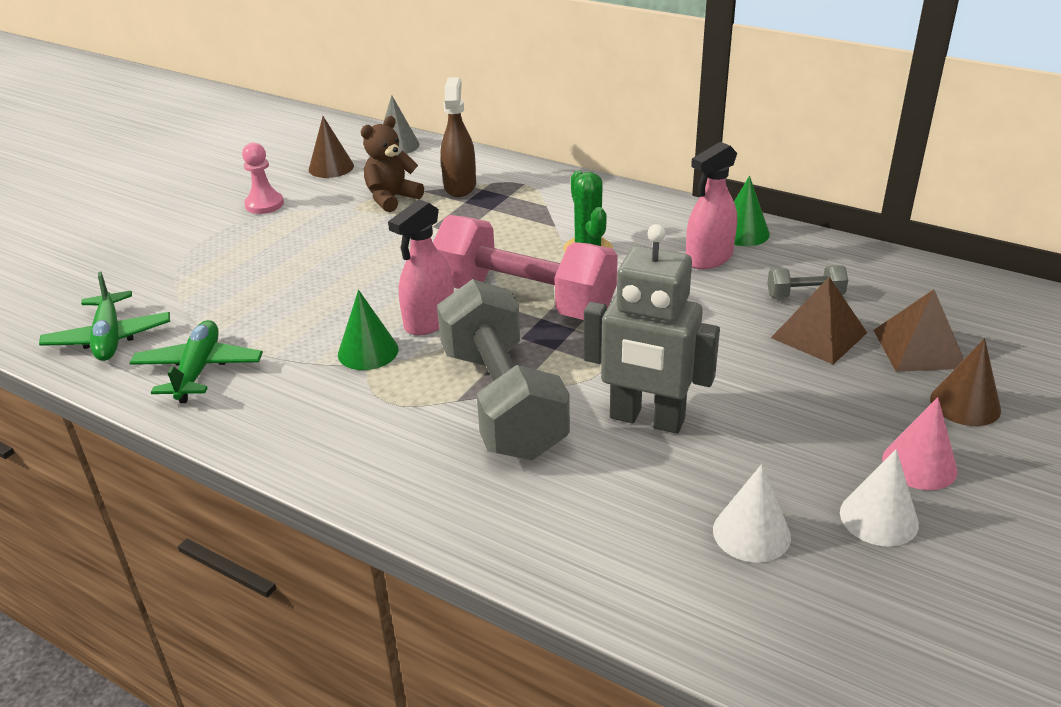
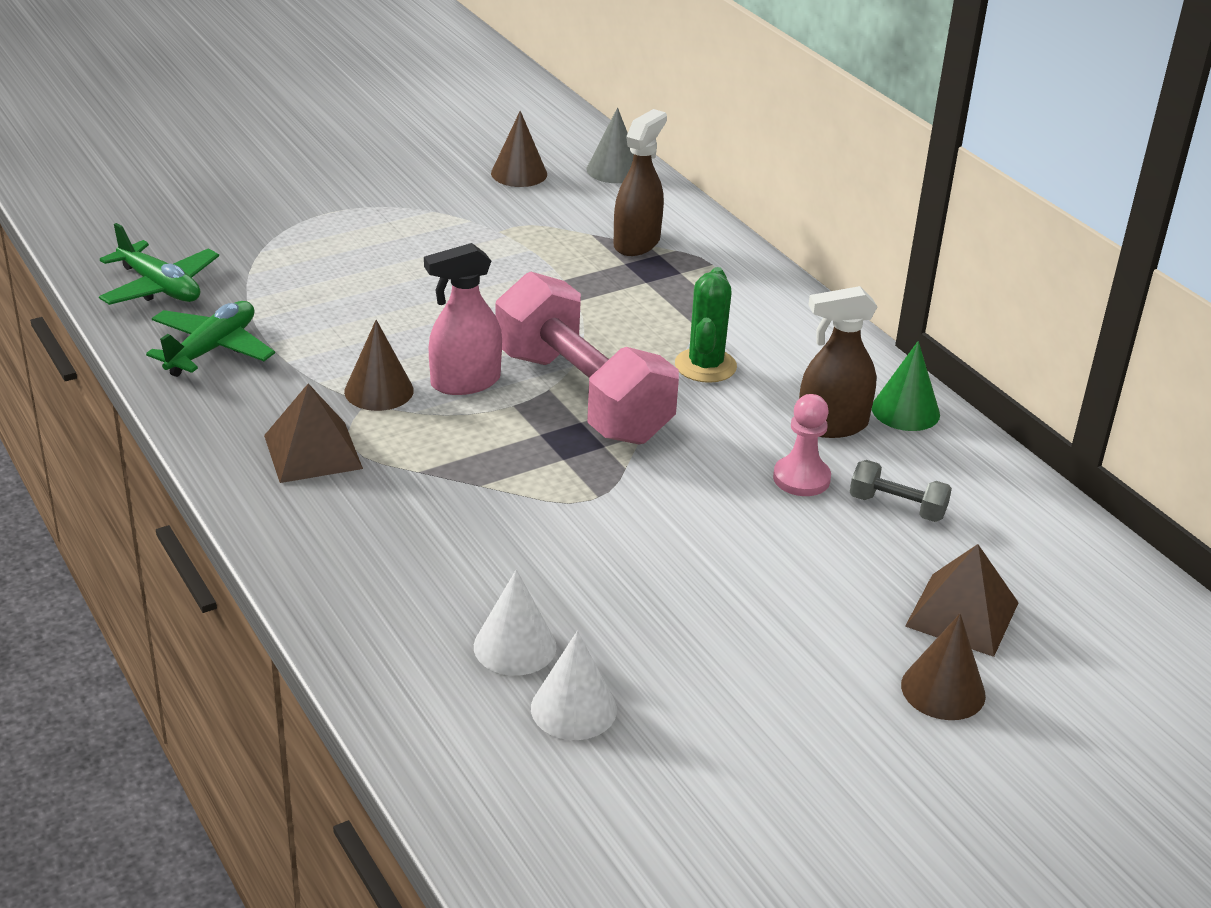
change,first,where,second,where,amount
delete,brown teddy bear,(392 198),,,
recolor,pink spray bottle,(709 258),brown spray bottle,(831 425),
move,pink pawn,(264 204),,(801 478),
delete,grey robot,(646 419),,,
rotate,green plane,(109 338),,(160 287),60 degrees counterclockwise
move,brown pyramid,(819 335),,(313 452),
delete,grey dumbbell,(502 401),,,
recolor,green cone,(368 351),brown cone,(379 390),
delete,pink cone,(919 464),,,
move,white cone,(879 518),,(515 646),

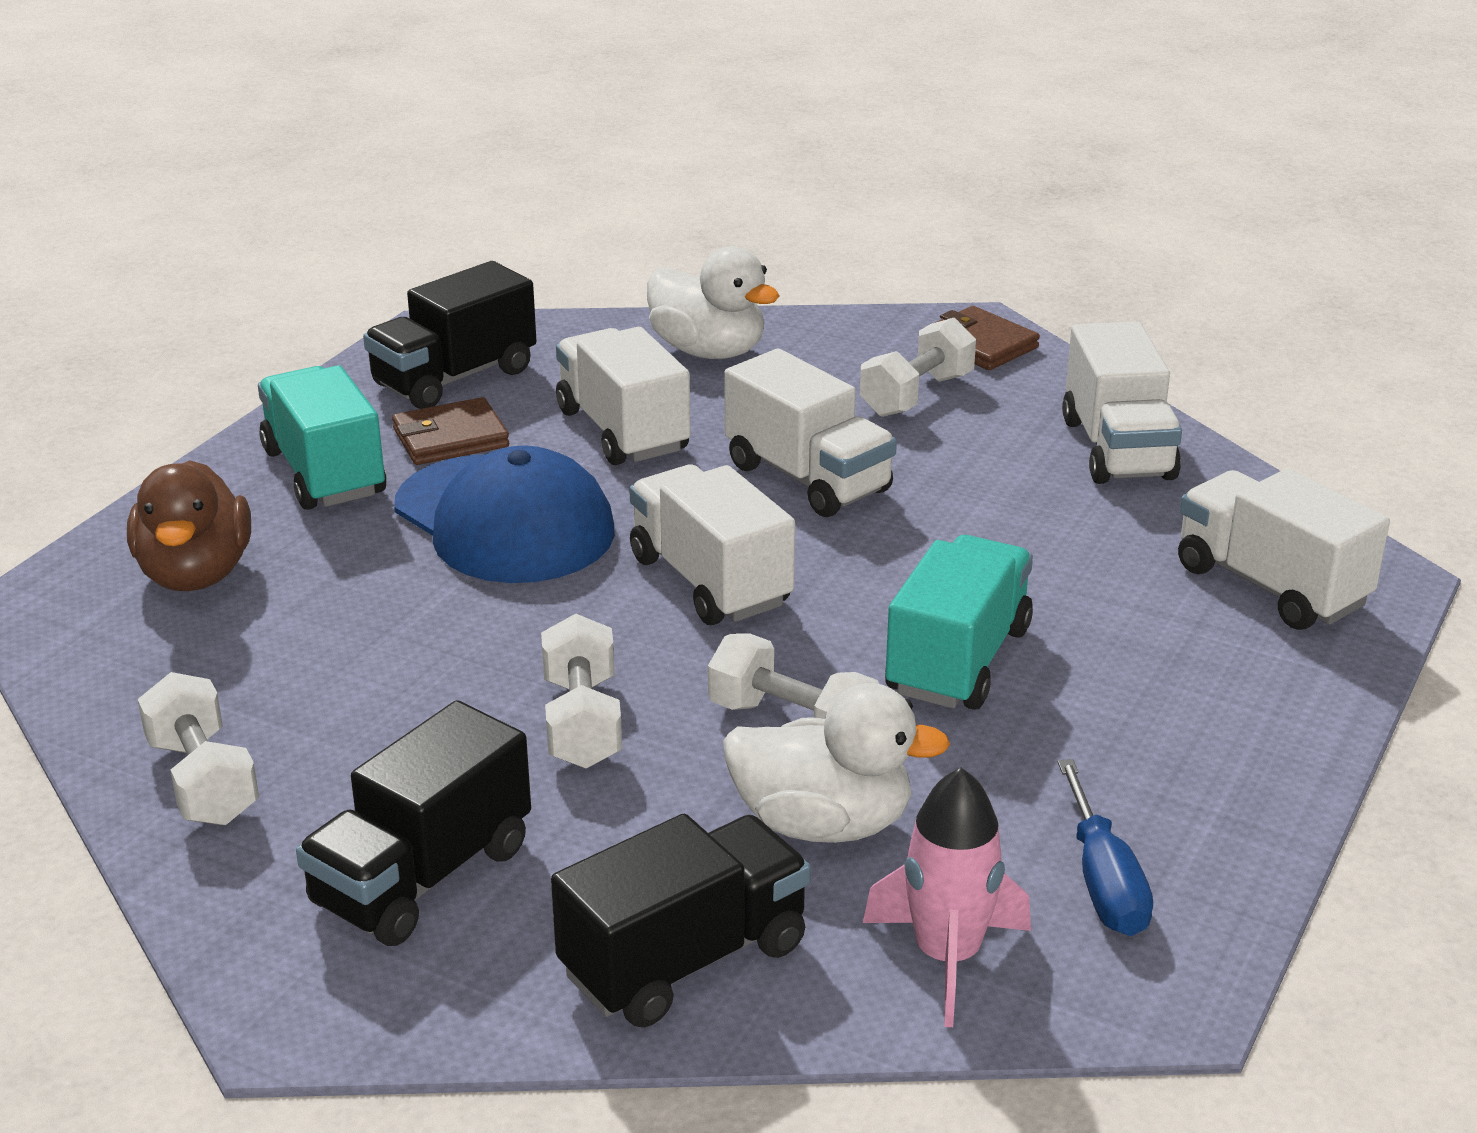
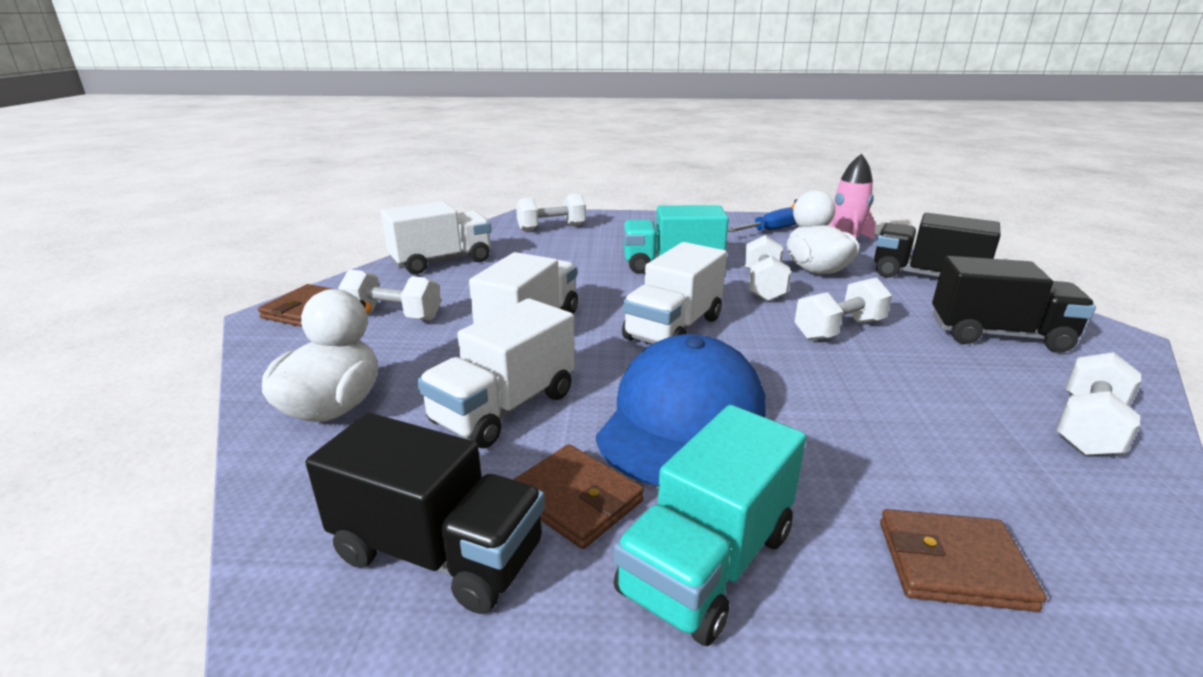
change,first,where,second,where,amount
replace,brown duck,(196 574),brown wallet,(953 564),
replace,white truck,(1270 586),white dumbbell,(551 228),

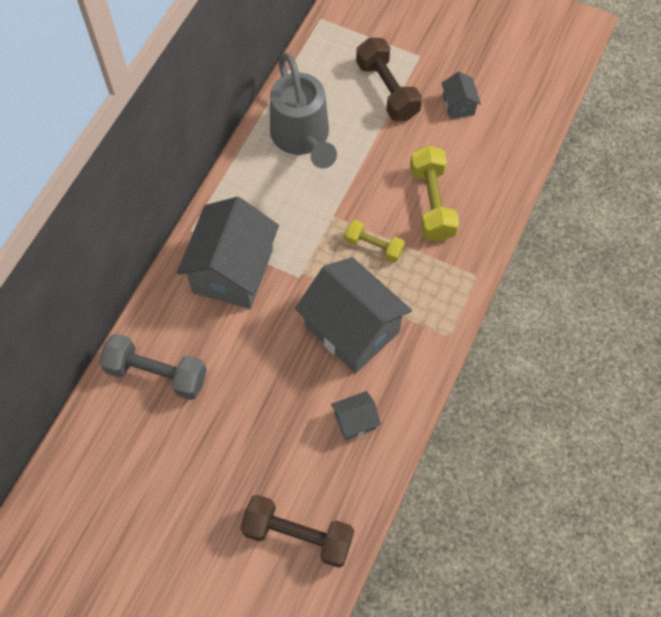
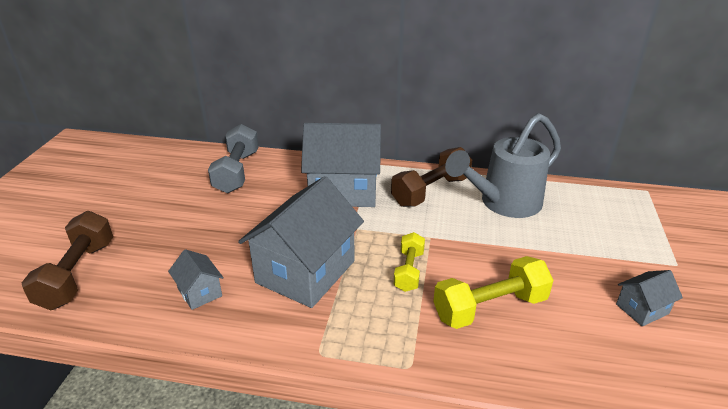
change,first,where,second,where,amount
move,brown dumbbell,(387 90),,(431 191),

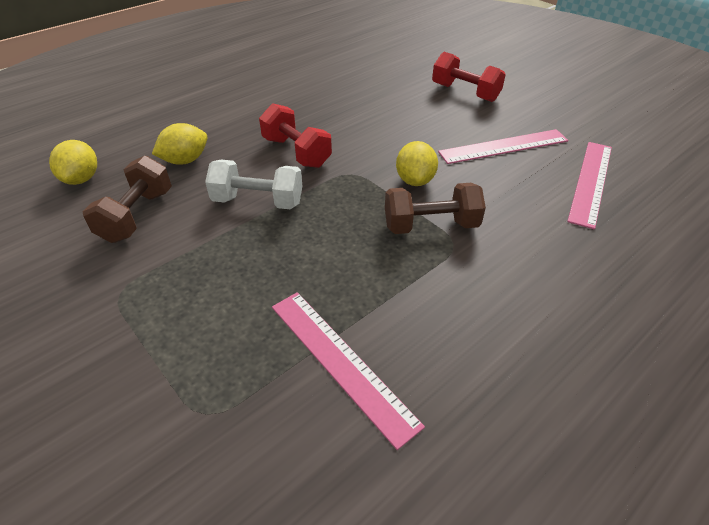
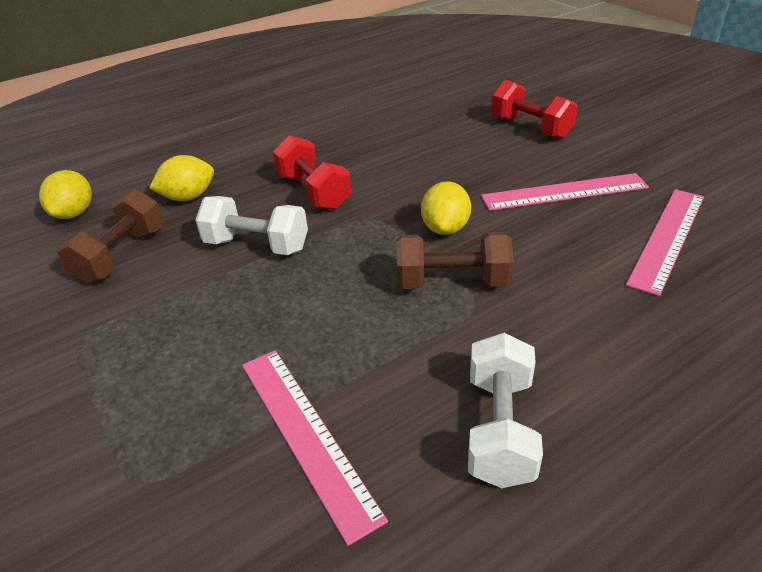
change,first,where,second,where,amount
insert,,,white dumbbell,(499 428),

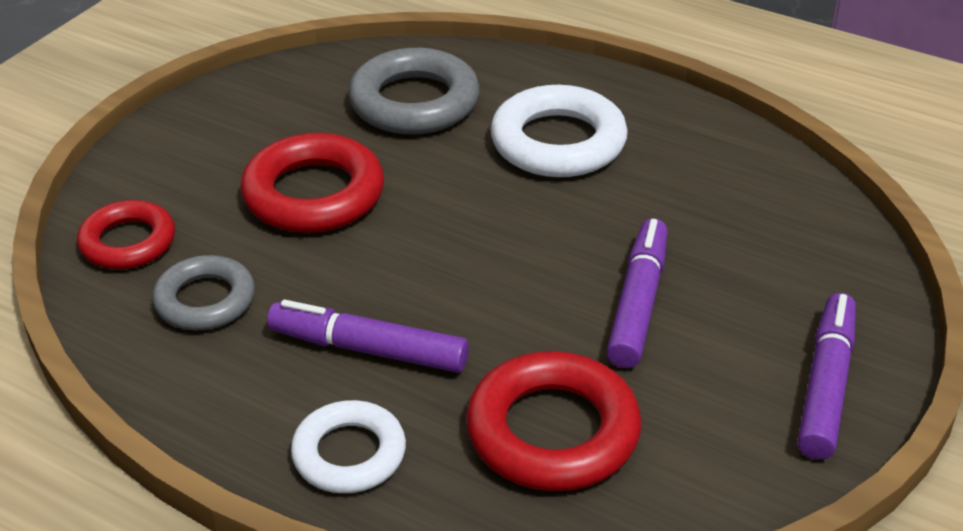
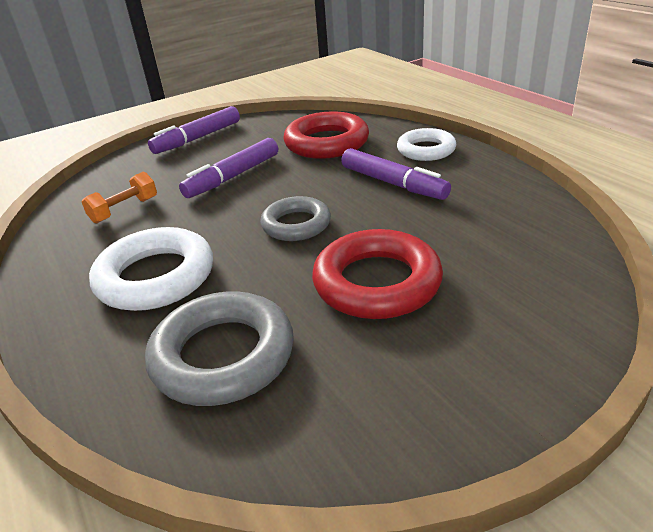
change,first,where,second,where,amount
delete,red ring,(128 242),,,
move,grey ring,(205 300),,(296 224),
insert,,,orange dumbbell,(124 210),

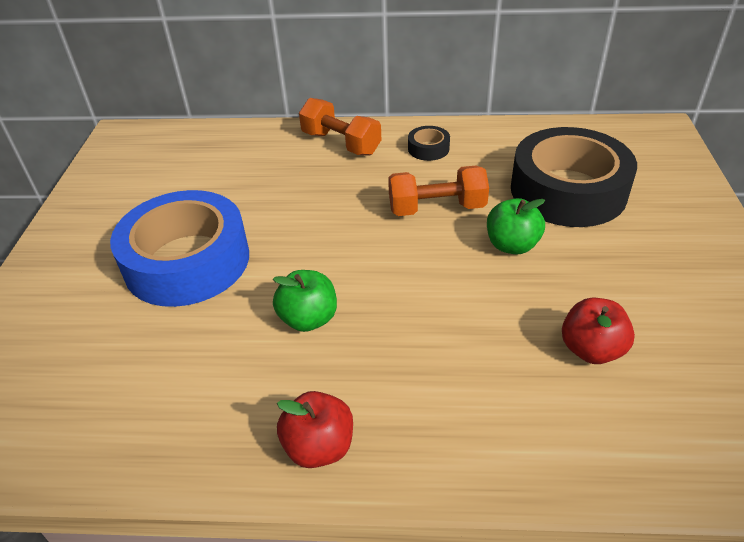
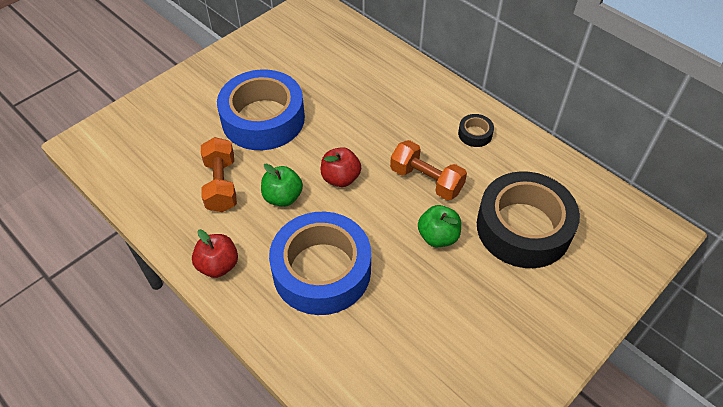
change,first,where,second,where,amount
move,orange dumbbell,(341 143),,(221 185),
move,red apple,(591 349),,(340 178),
insert,,,blue tape,(322 270),

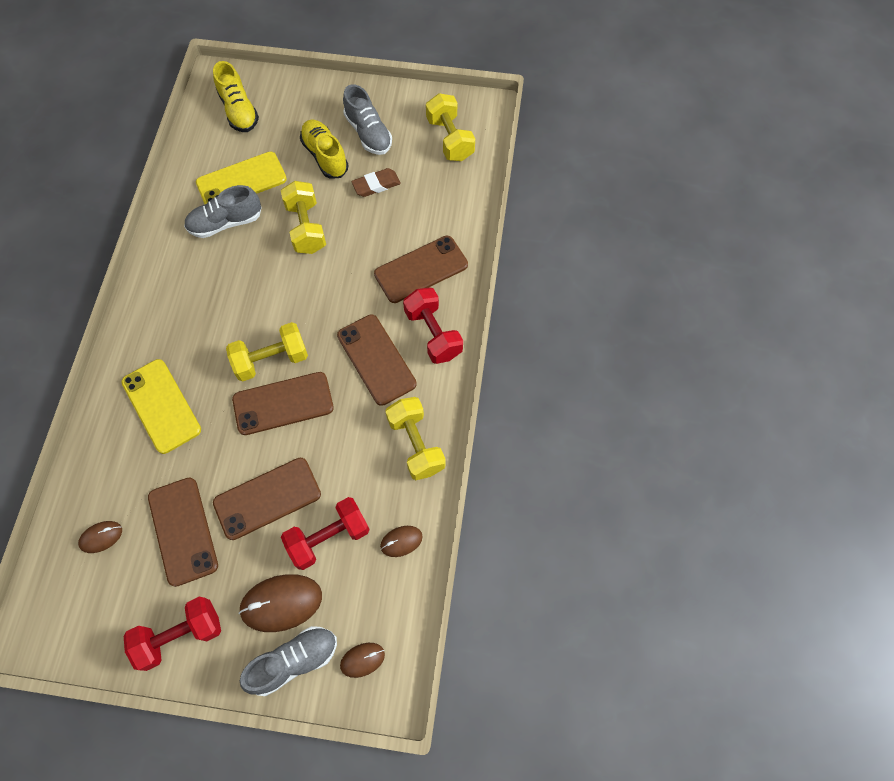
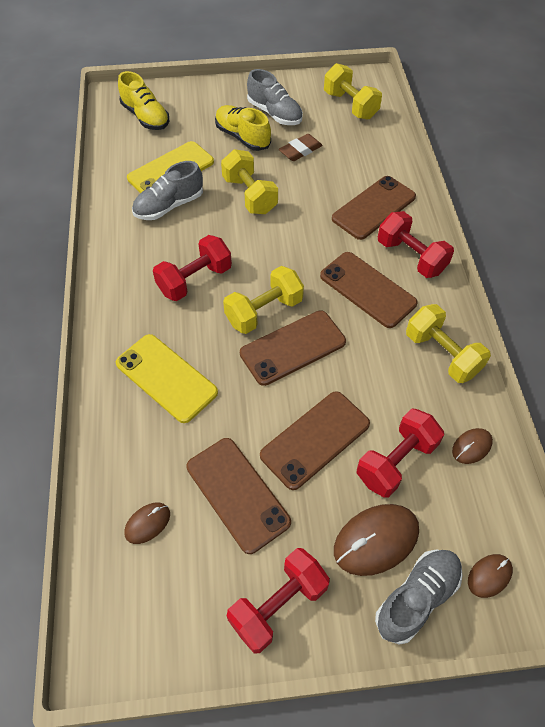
change,first,where,second,where,amount
insert,,,red dumbbell,(195 280),

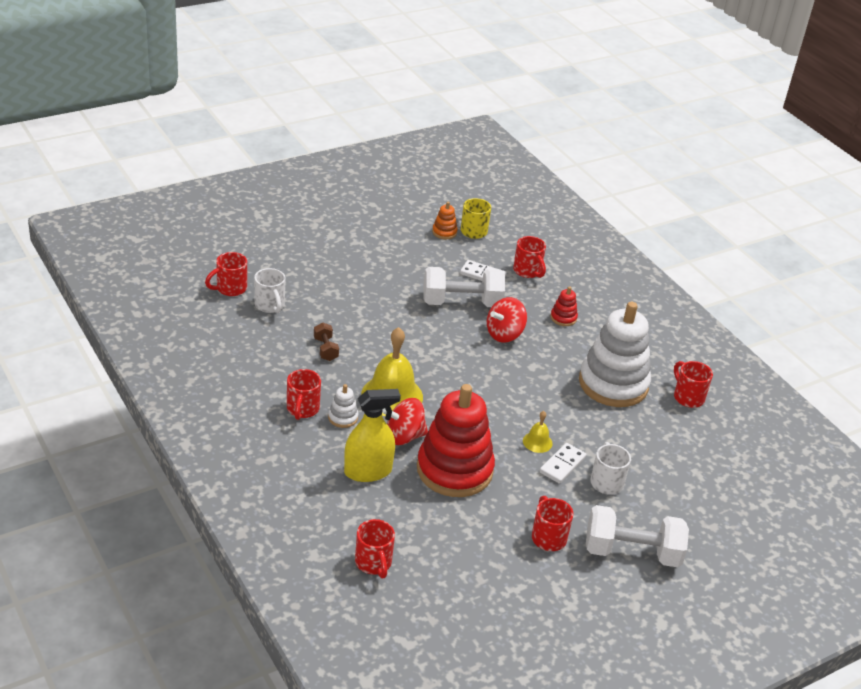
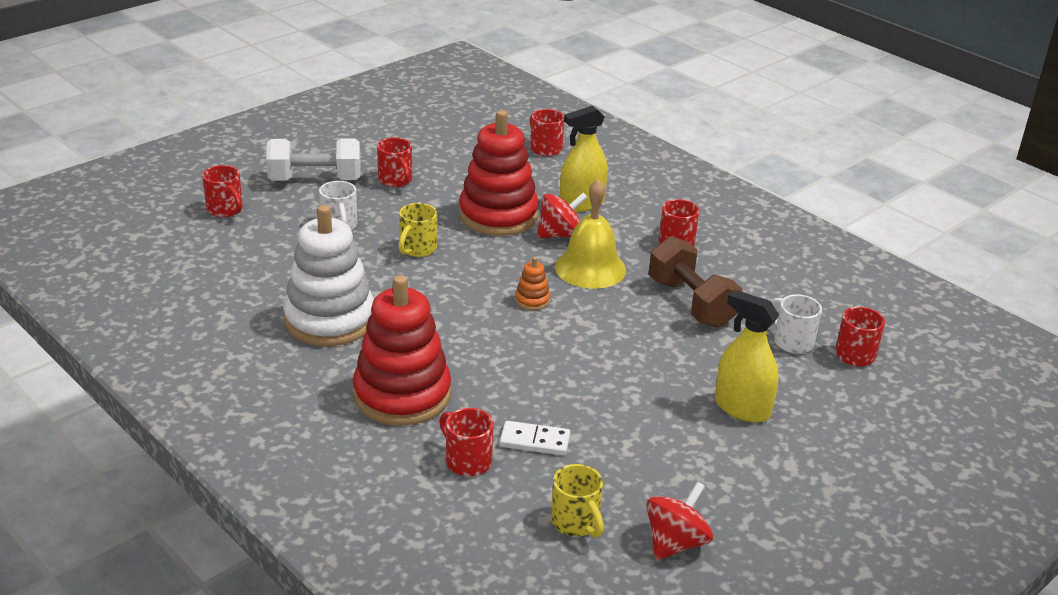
change,first,where,second,where,amount
move,orange stacking toy,(444 232),,(532 300),
delete,white dumbbell,(461 303),,,
resize,red stacking toy,(563 318),,(402 395),x2.48
move,red spinning top,(504 334),,(675 543),
resize,brown dumbbell,(325 349),,(691 303),x2.09
move,red mug,(687 397),,(225 210),
delete,white stacking toy,(343 417),,,
replace,yellow bell,(537 442),yellow mug,(417 249),
delete,white domino,(562 465),,,
insert,,,yellow spray bottle,(742 408),

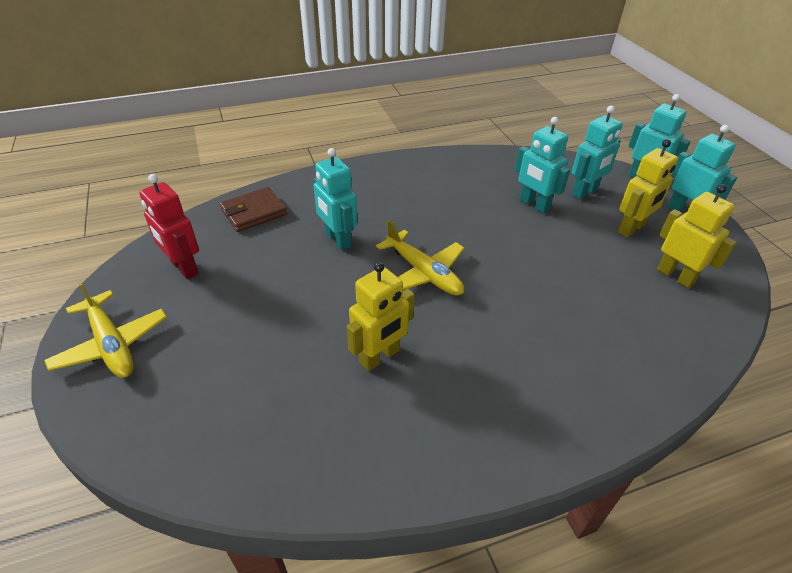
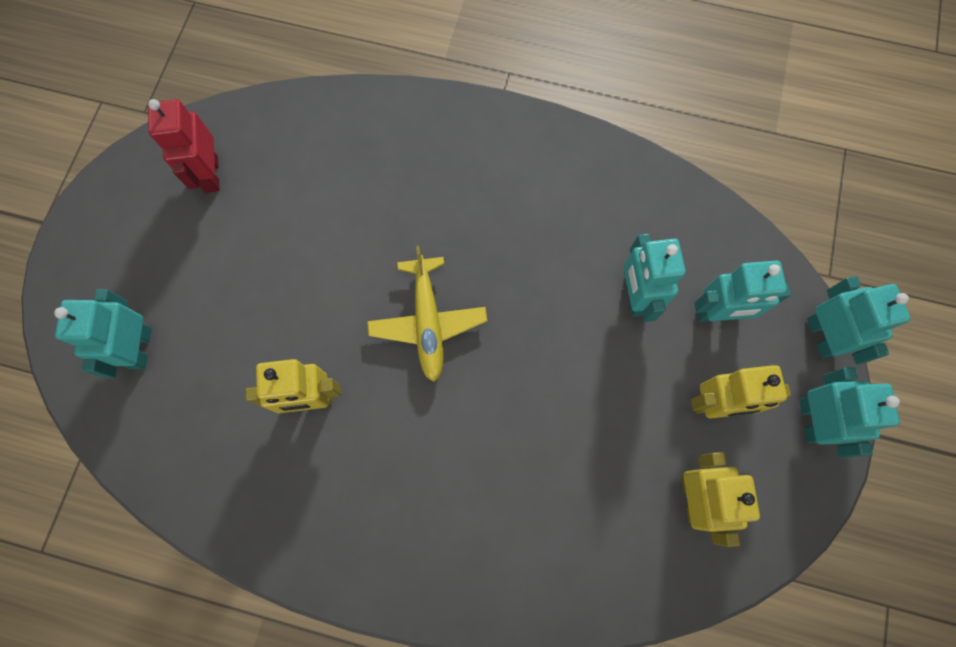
change,first,where,second,where,amount
move,turquoise robot,(338 240),,(140 348),
delete,brown wallet,(254 212),,,
delete,yellow plane,(111 344),,,

